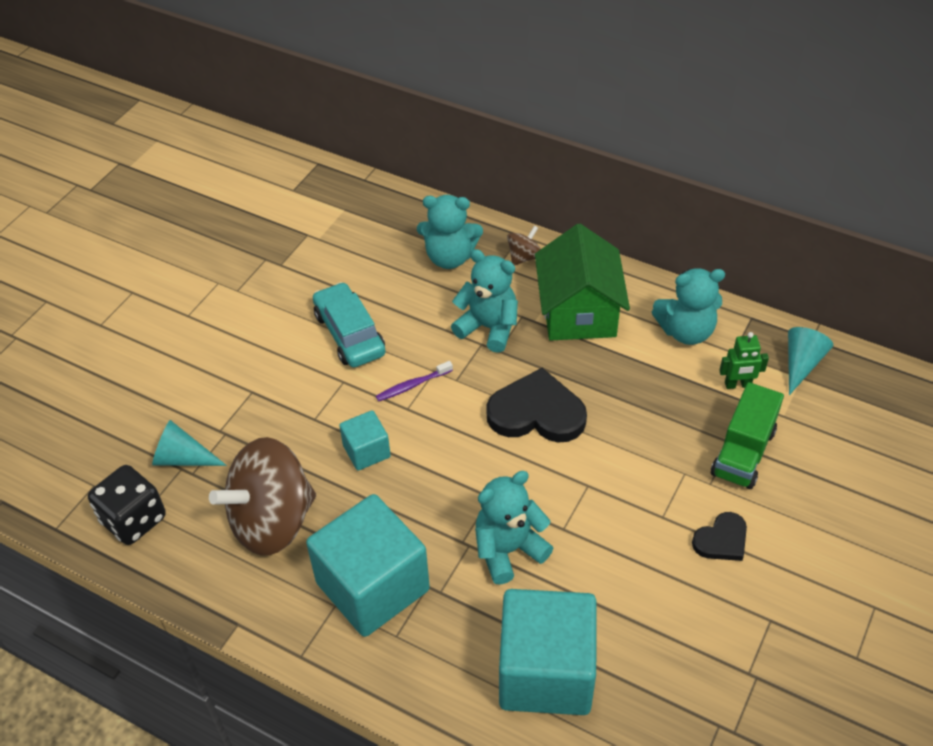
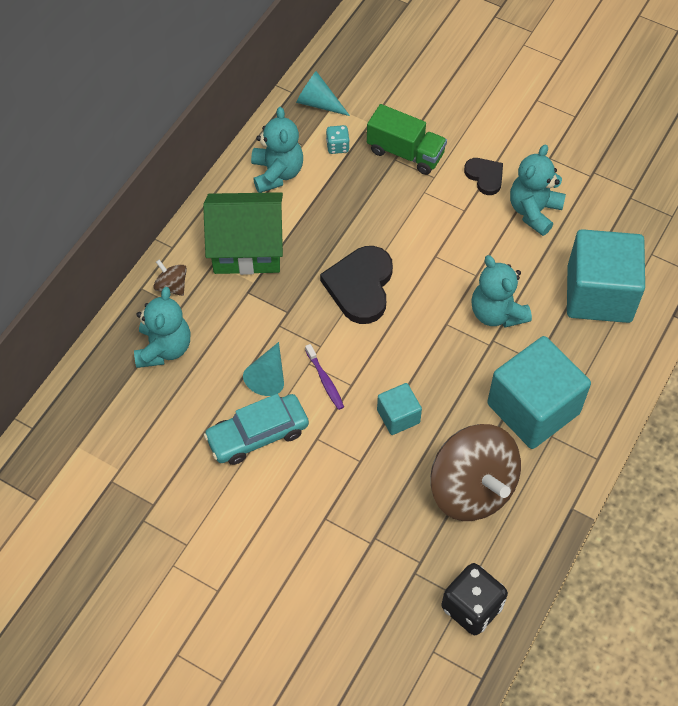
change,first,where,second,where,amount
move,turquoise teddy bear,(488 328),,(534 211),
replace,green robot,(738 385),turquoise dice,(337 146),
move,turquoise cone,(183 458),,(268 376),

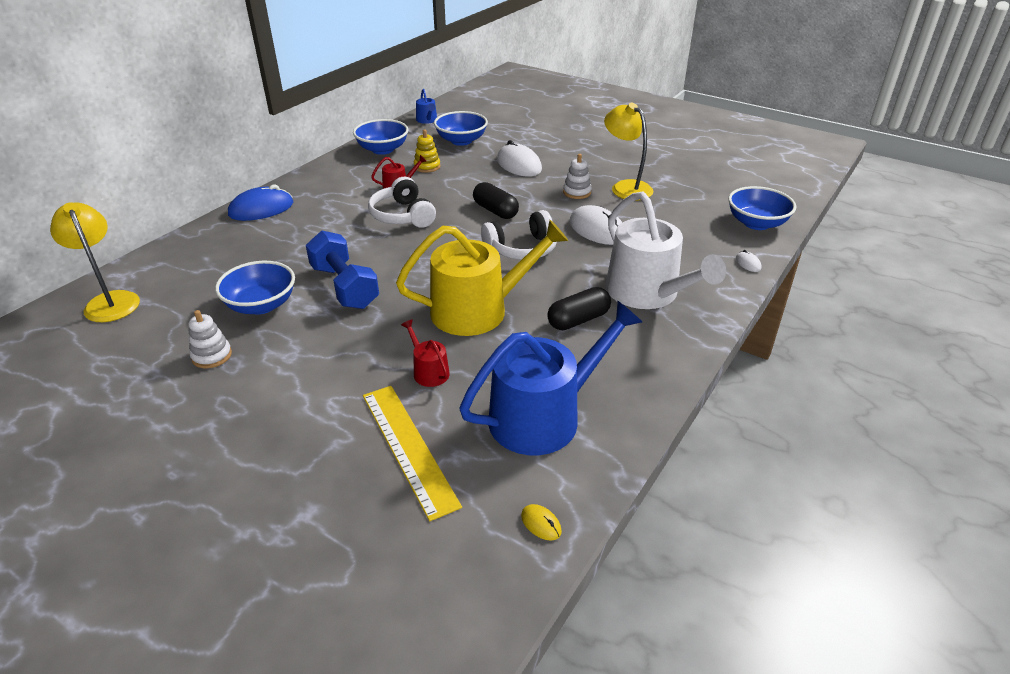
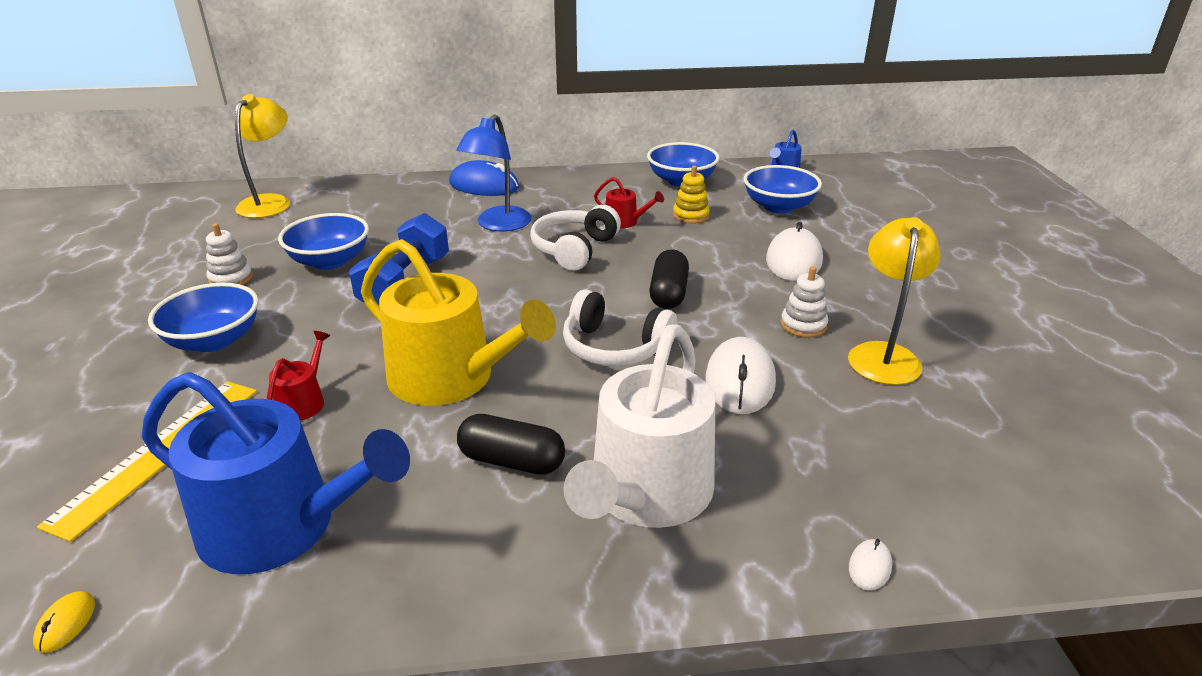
change,first,where,second,where,amount
move,blue bowl,(756 223),,(214 340),
insert,,,blue lamp,(498 225),

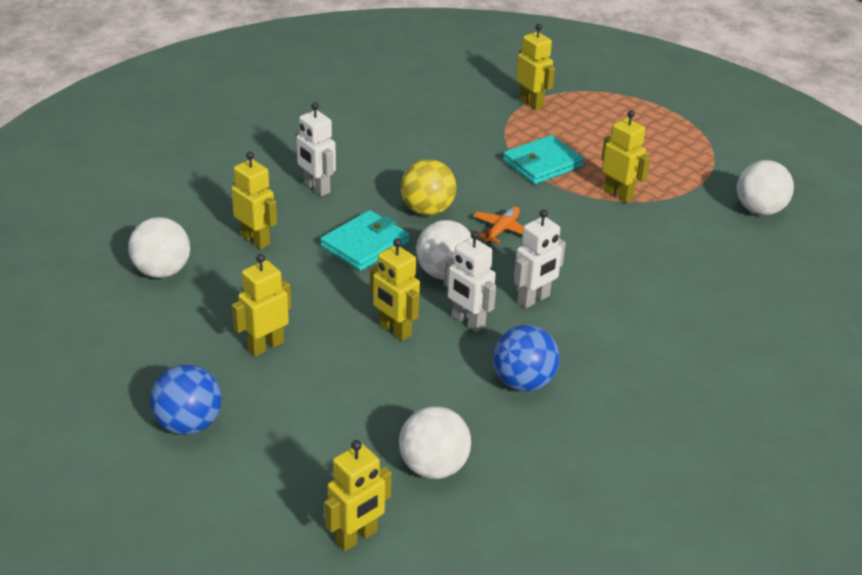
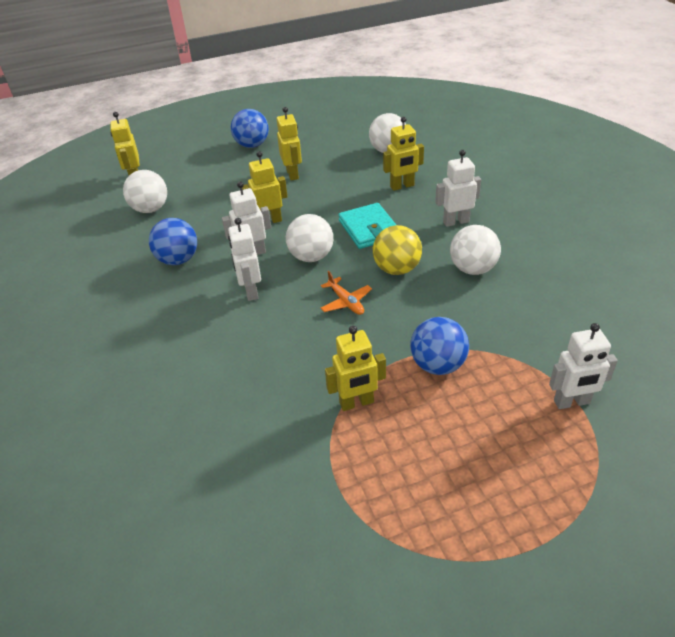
change,first,where,second,where,amount
recolor,yellow robot,(531 103),white robot,(572 402),
replace,turquoise wallet,(542 164),blue ball,(438 365),
move,white ball,(759 210),,(473 269),

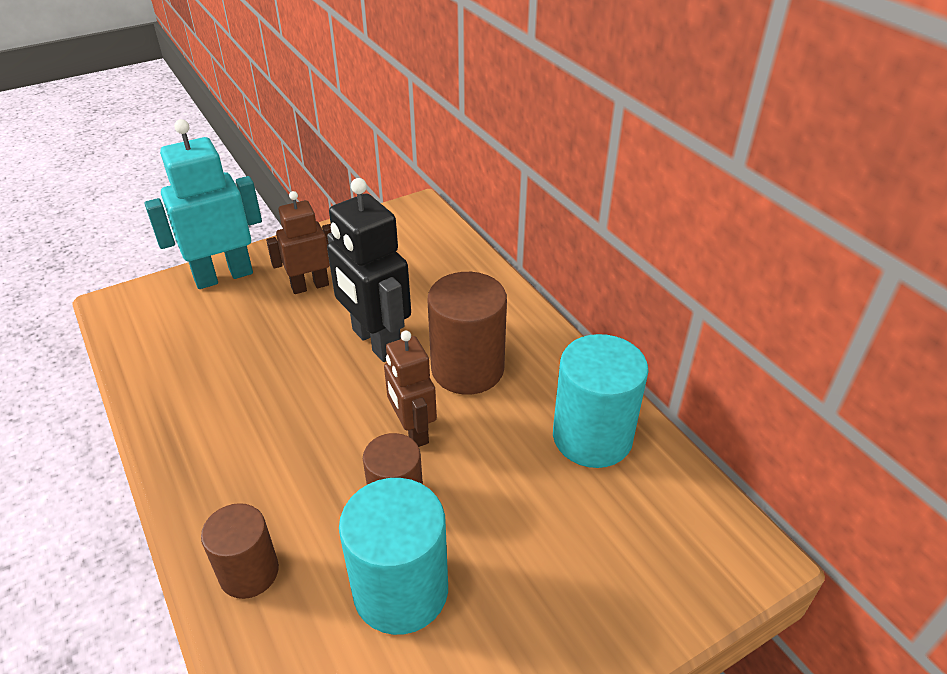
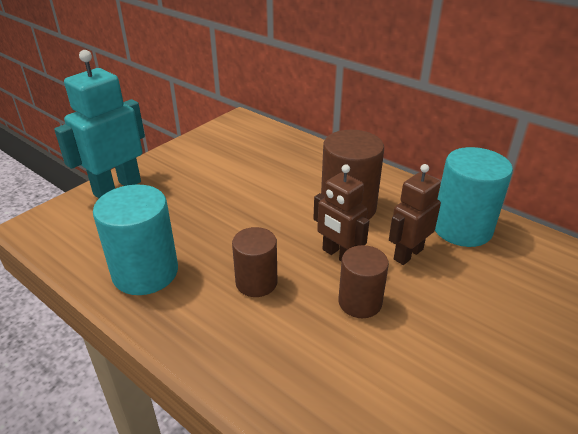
change,first,where,second,where,amount
delete,black robot,(376 342),,,
move,brown robot,(310 286),,(408 254),
move,turquoise cylinder,(401 591),,(145 272),
move,brown cylinder,(249 572),,(256 282),

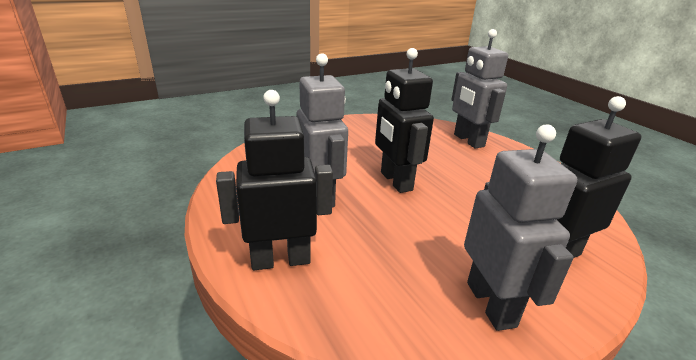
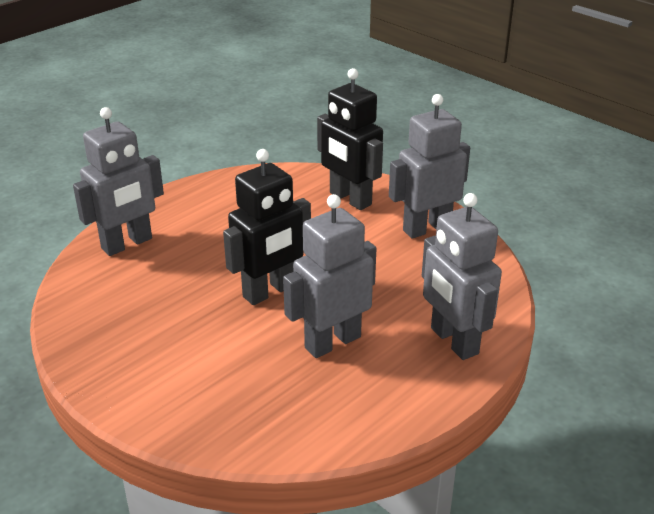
change,first,where,second,where,amount
recolor,black robot,(280 260),grey robot,(453 341),

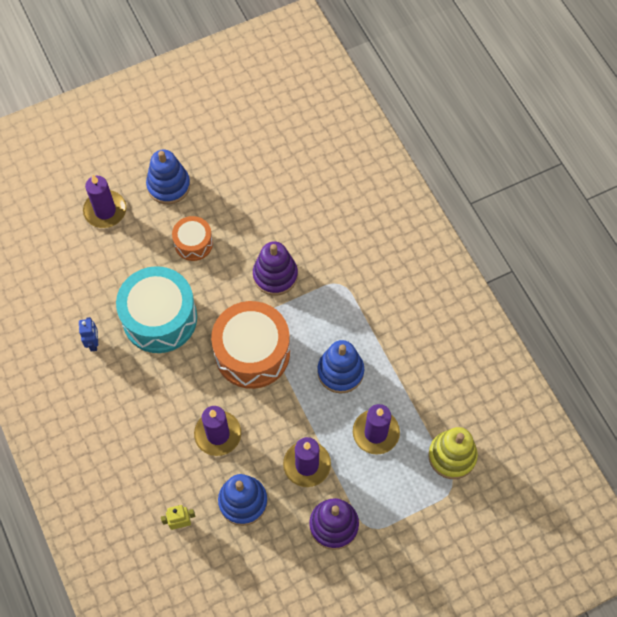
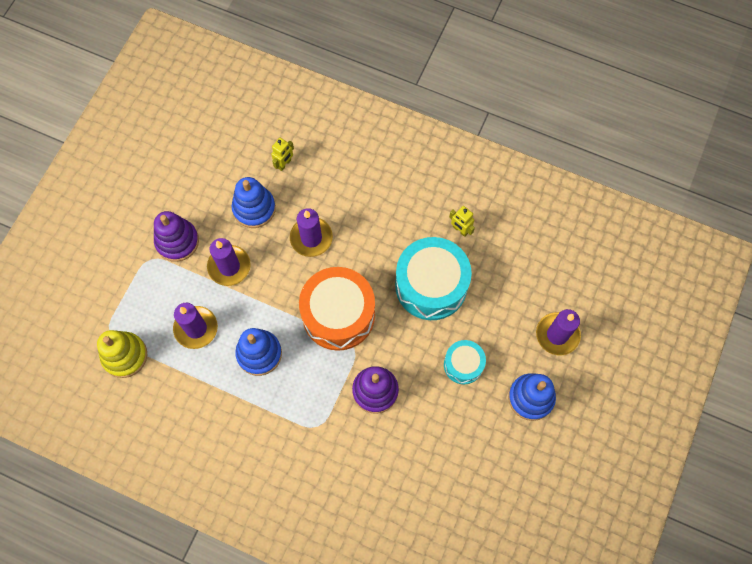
change,first,where,second,where,amount
recolor,orange drum,(193 243),turquoise drum,(463 364),
recolor,blue robot,(93 343),yellow robot,(460 230),

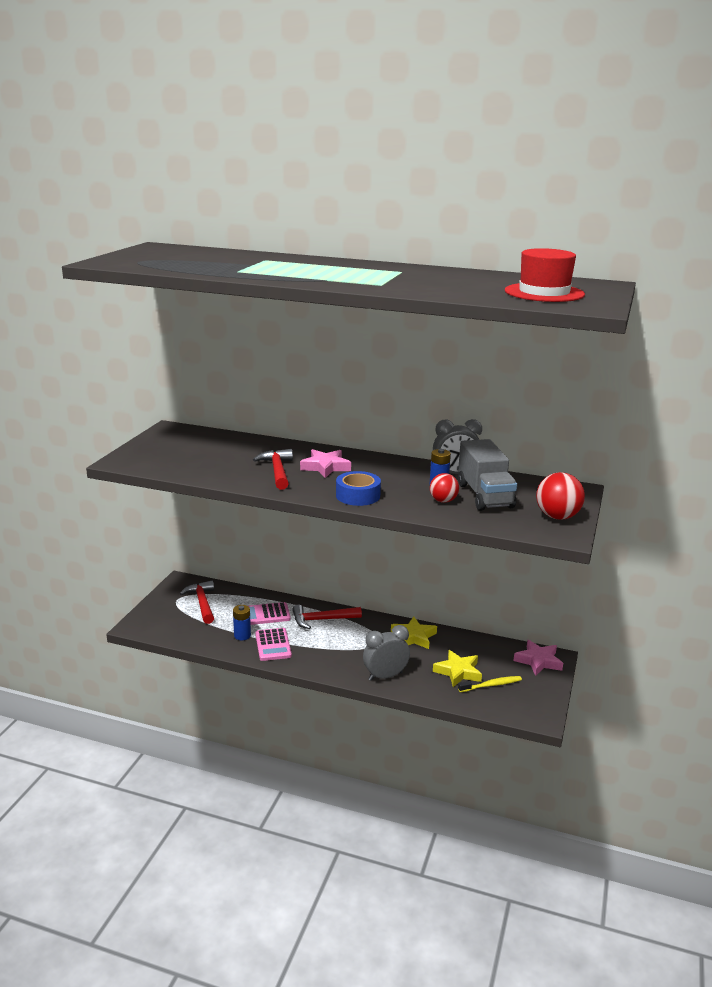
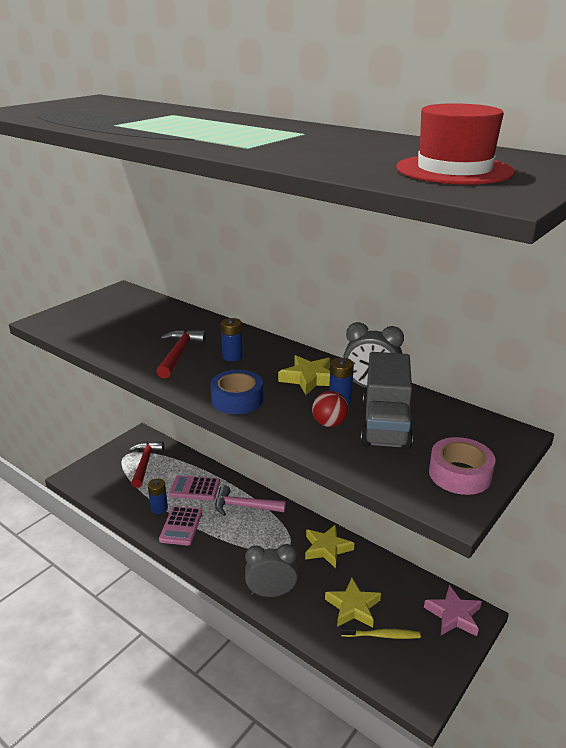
change,first,where,second,where,amount
replace,pink star,(325 467),blue battery,(232 356),
replace,red ball,(557 517),pink tape,(459 474),
recolor,red hammer,(322 620),pink hammer,(244 506),
insert,,,yellow star,(309 379),

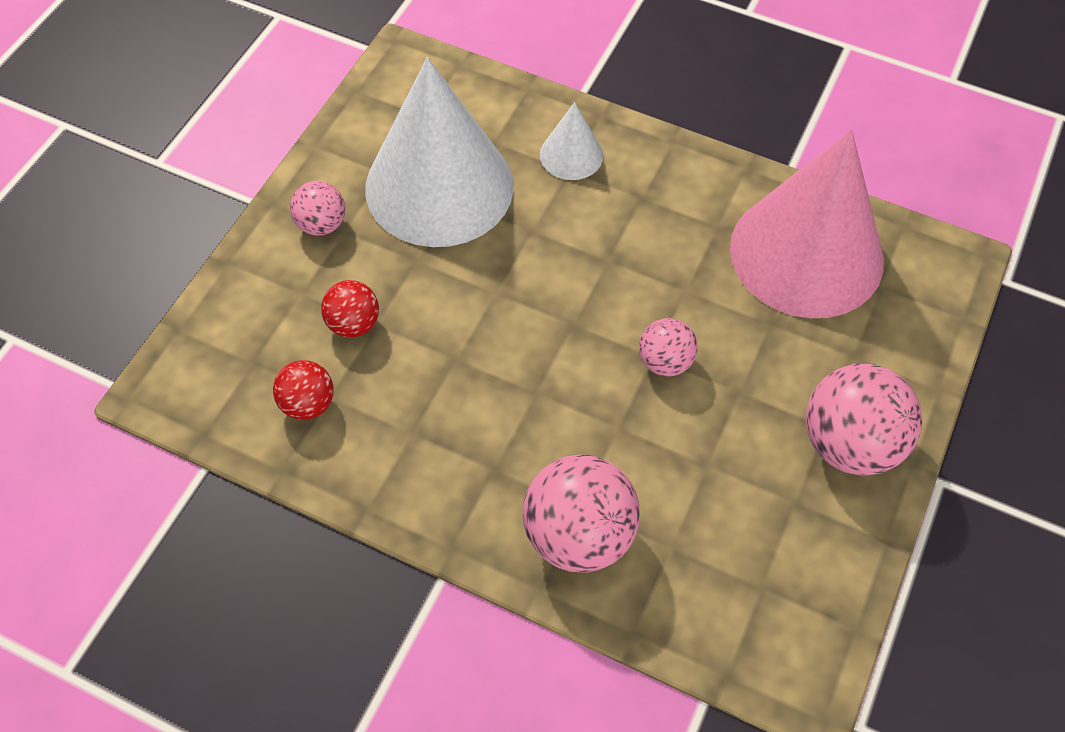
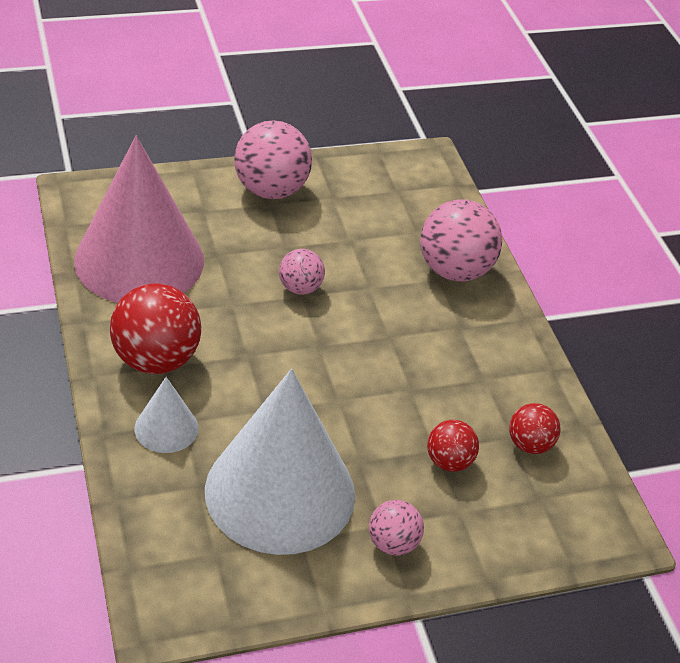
change,first,where,second,where,amount
insert,,,red ball,(156 360),

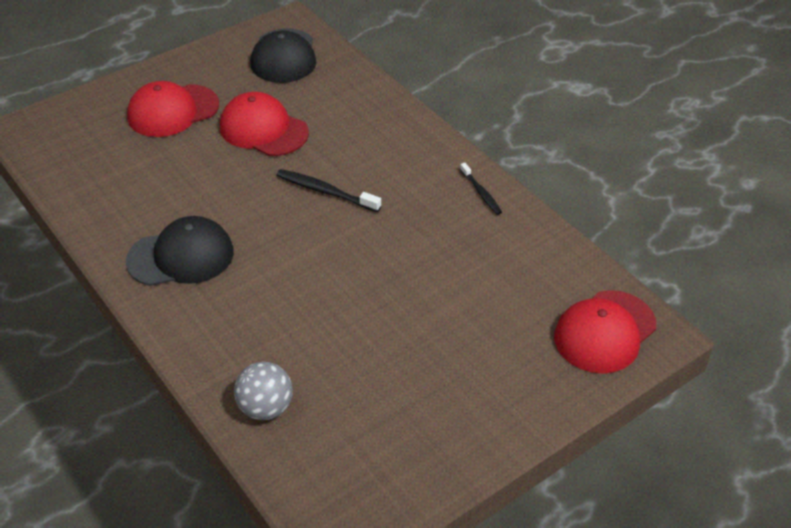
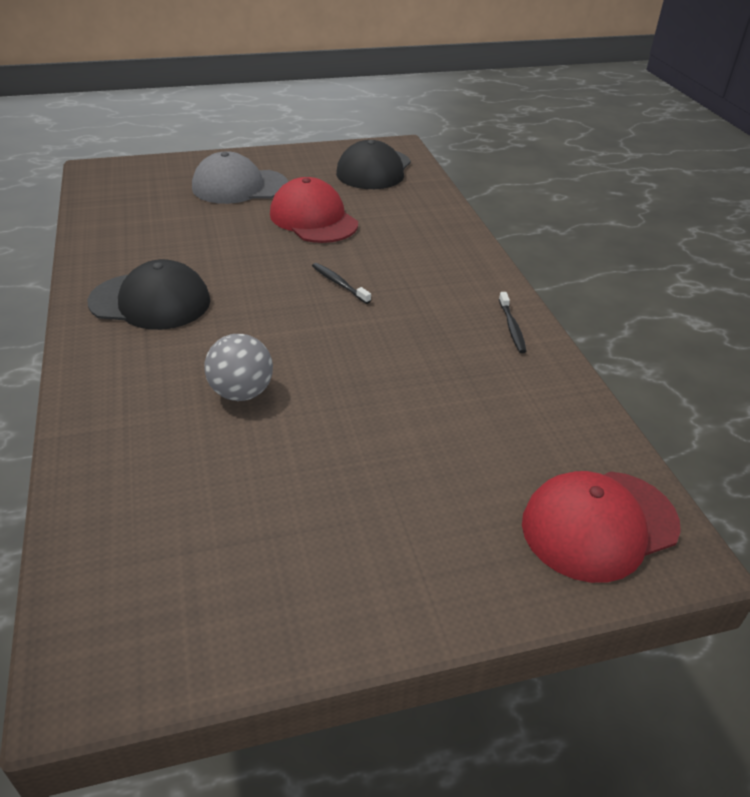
change,first,where,second,where,amount
recolor,red cap,(173 111),grey cap,(239 186),
resize,black toothbrush,(326 192),,(339 284),x0.65
move,grey ball,(266 408),,(241 392),

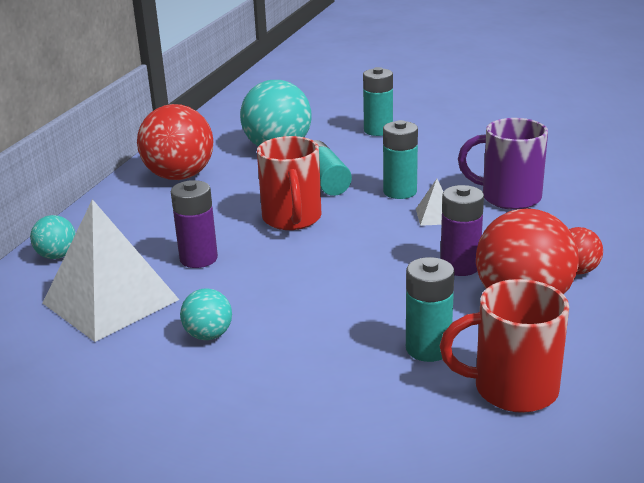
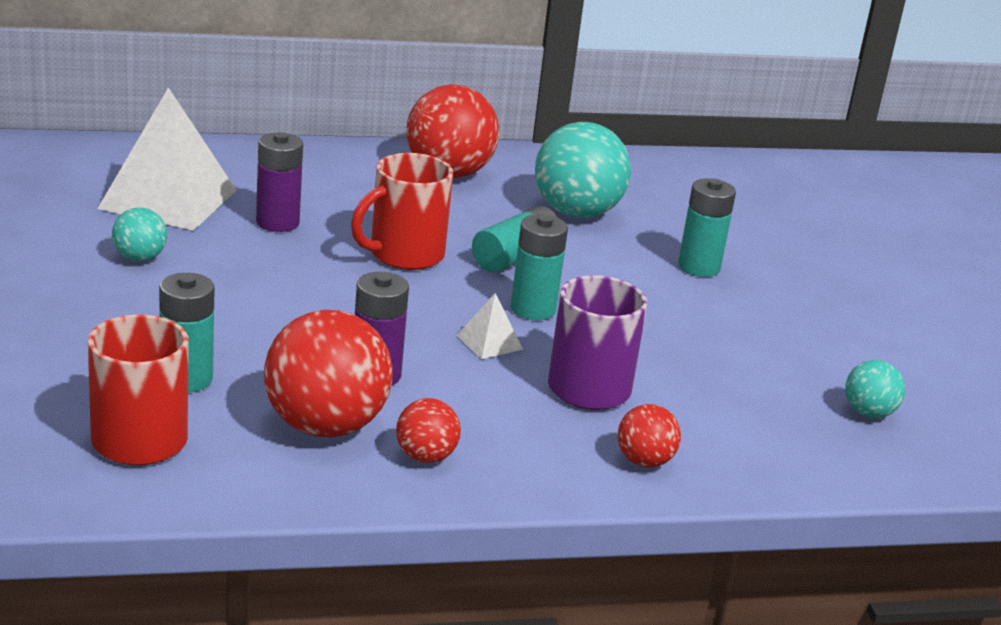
change,first,where,second,where,amount
move,turquoise ball,(57 256),,(868 413),
insert,,,red ball,(644 461),

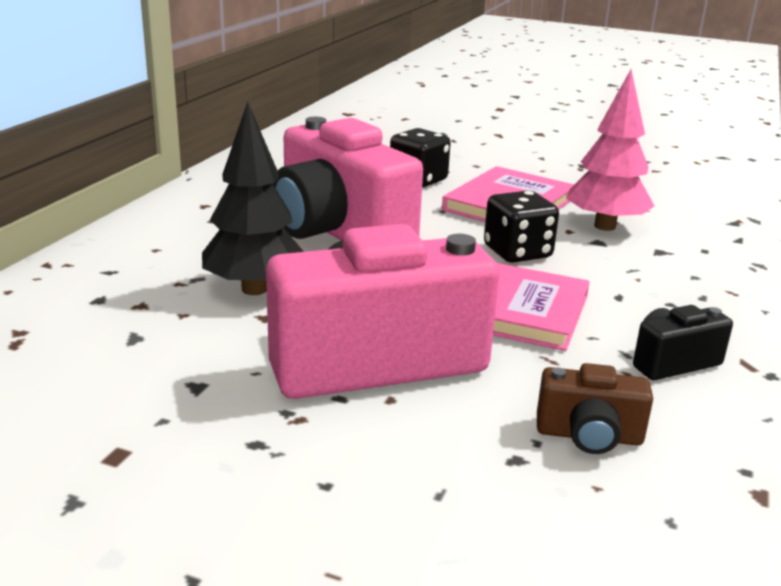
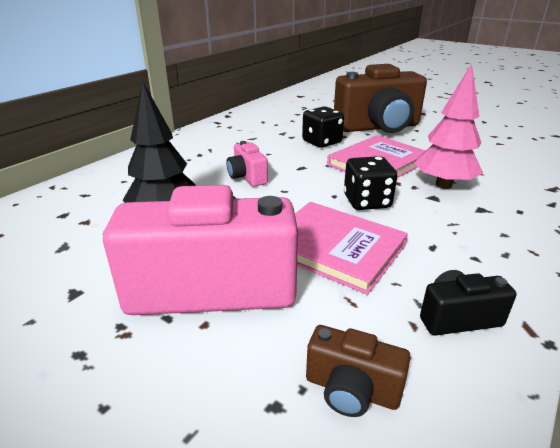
change,first,where,second,where,amount
resize,pink camera,(338 232),,(247 177),x0.45
insert,,,brown camera,(378 127),

